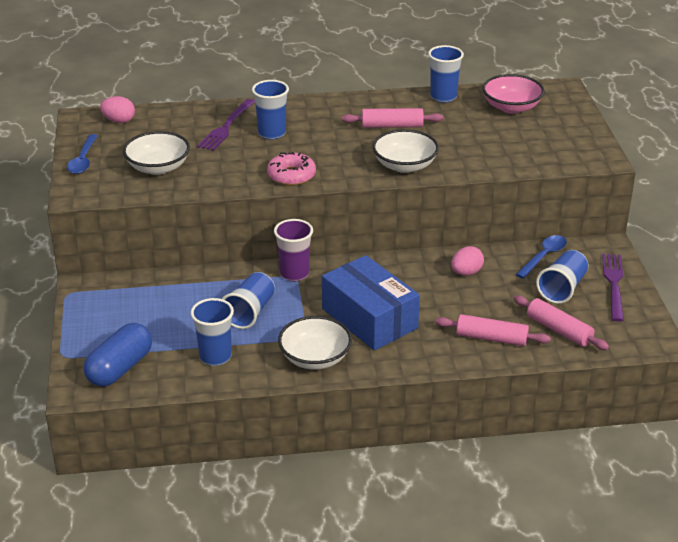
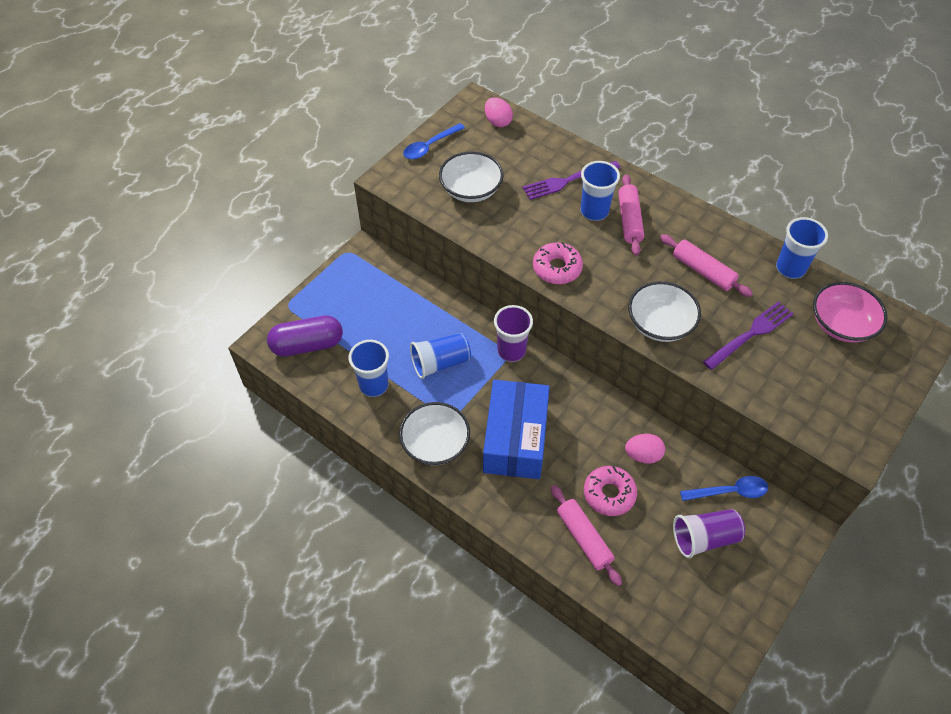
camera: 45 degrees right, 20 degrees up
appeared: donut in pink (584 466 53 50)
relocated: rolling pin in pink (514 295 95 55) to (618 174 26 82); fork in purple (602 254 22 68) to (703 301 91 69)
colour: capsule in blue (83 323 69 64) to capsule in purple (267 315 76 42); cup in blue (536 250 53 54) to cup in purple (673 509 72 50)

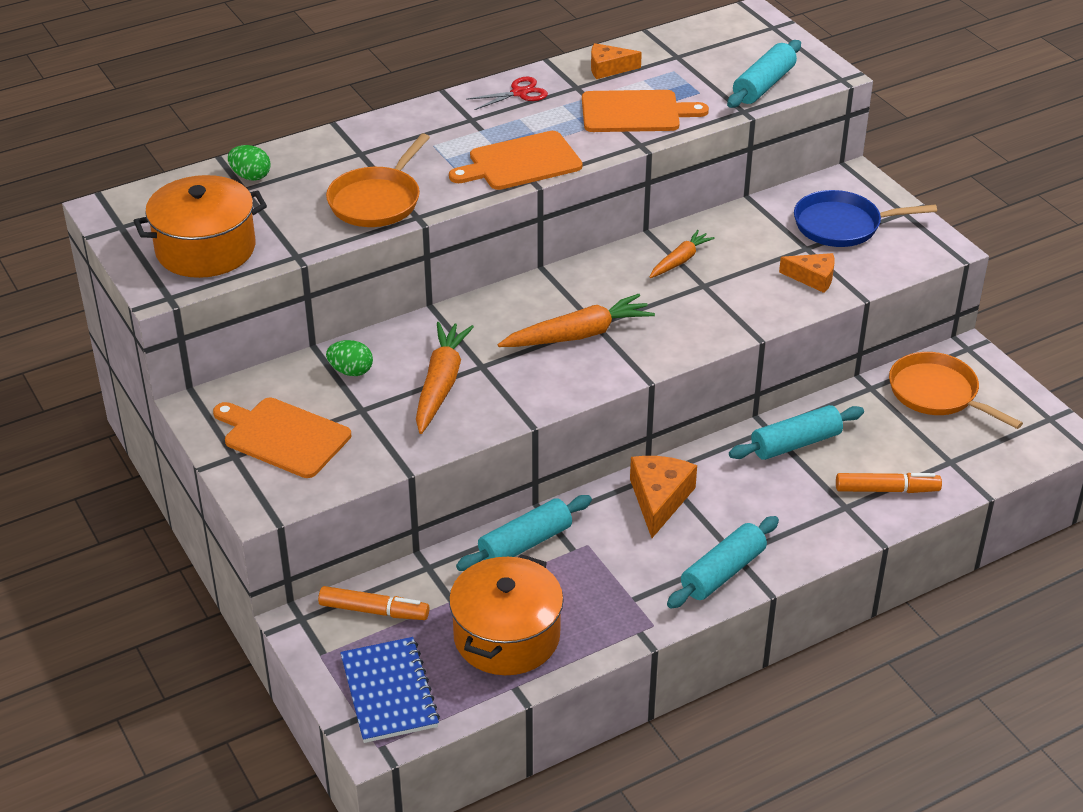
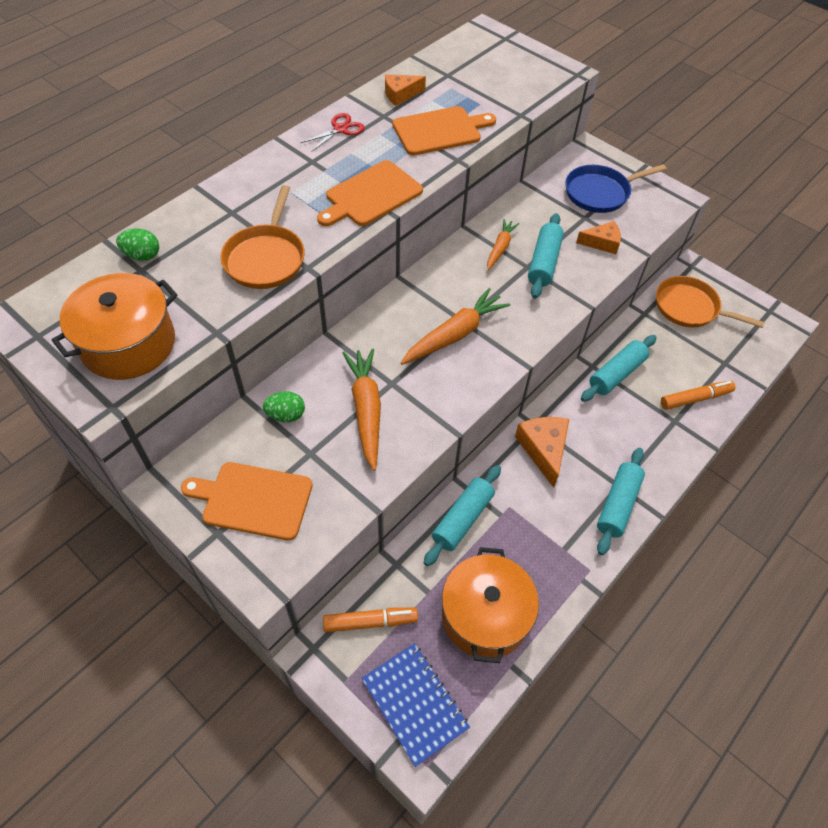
camera: 20 degrees left, 15 degrees up
relocated: rolling pin in turquoise (727 40 74 68) to (528 213 36 86)

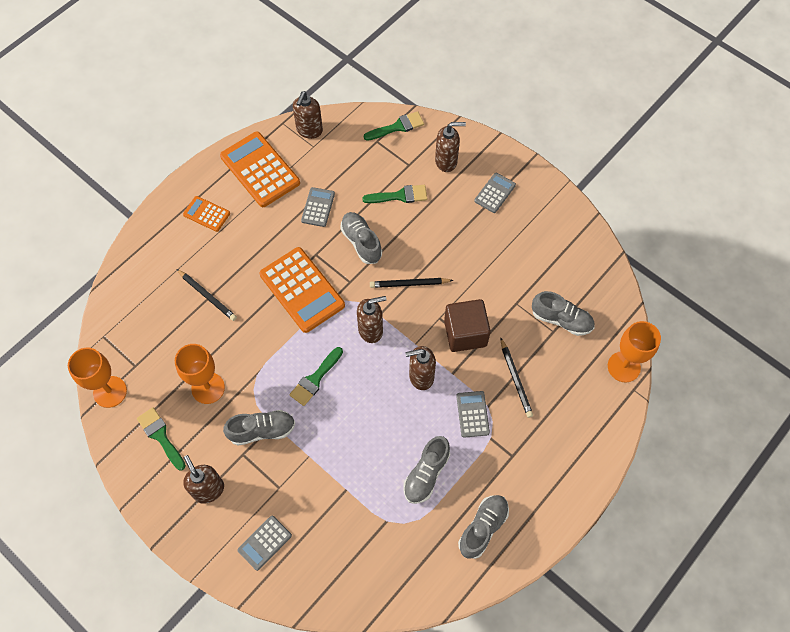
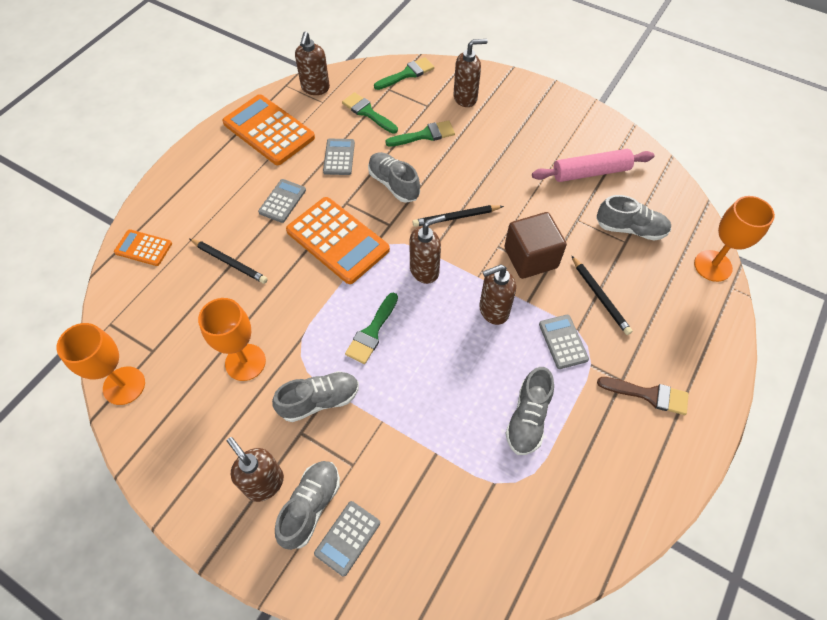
camera: 10 degrees left, 5 degrees down
appeared: rolling pin in pink (532 149 122 33); brush in brown (597 377 92 38)
relocated: brush in green (137 407 49 64) to (342 92 56 42); calculator in orange (183 196 47 36) to (114 229 58 37); shoe in grey (458 495 51 64) to (275 461 65 89); calculator in grey (474 172 42 41) to (258 179 48 44)

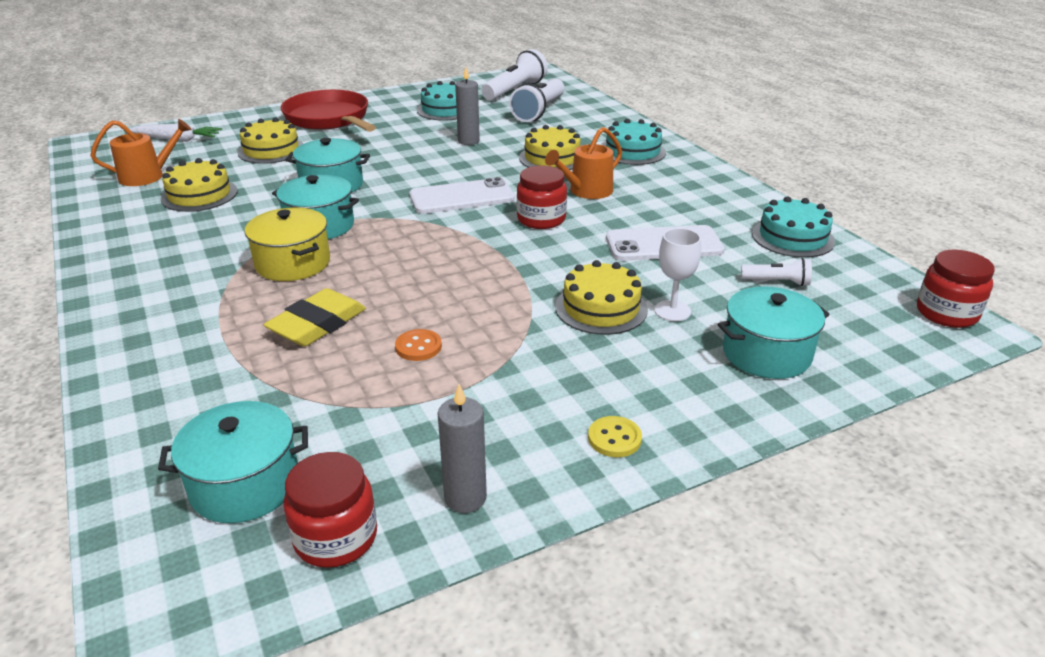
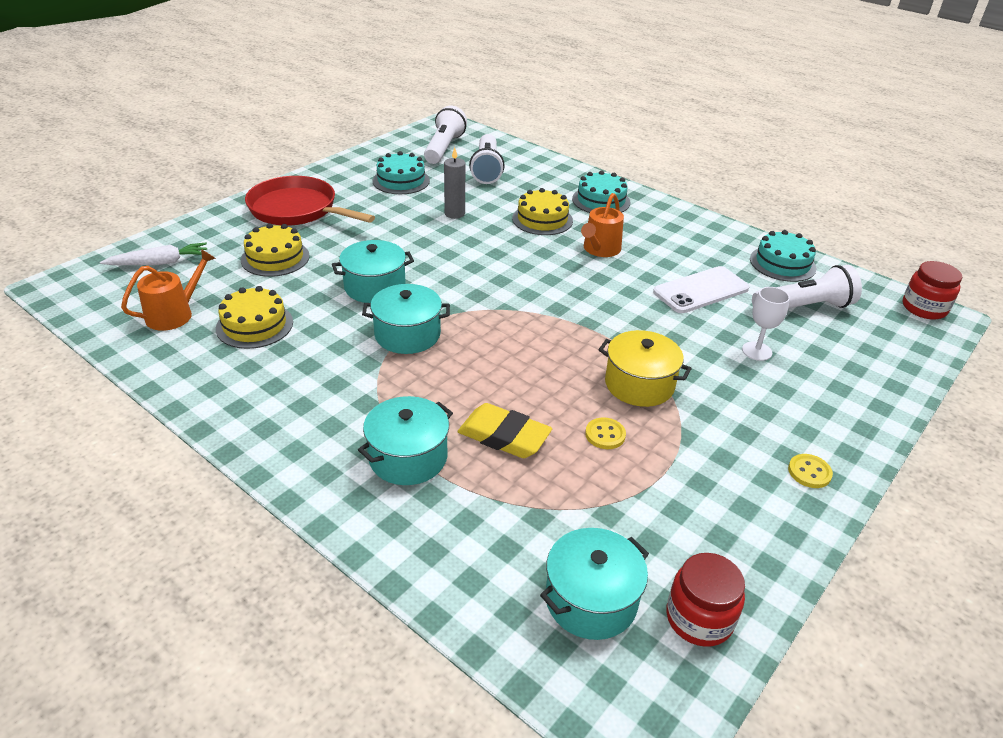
camera: 25 degrees left, 5 degrees up
missing: phone in white (409 177 106 37); candle in grey (438 384 49 129); jar in red (517 166 50 63); cake in yellow (555 260 93 75)
relocated: pot in yellow (245 207 85 74) to (598 330 94 77); pot in turquoise (717 286 113 93) to (358 396 95 89)
colour: button in orange (395 329 47 32) to button in yellow (585 417 41 32)
spun: eraser in yellow (264 288 102 58) = (457 403 95 55) 75 degrees counterclockwise
size: flashlight in white (741 258 71 28) = (752 265 110 43) x1.92

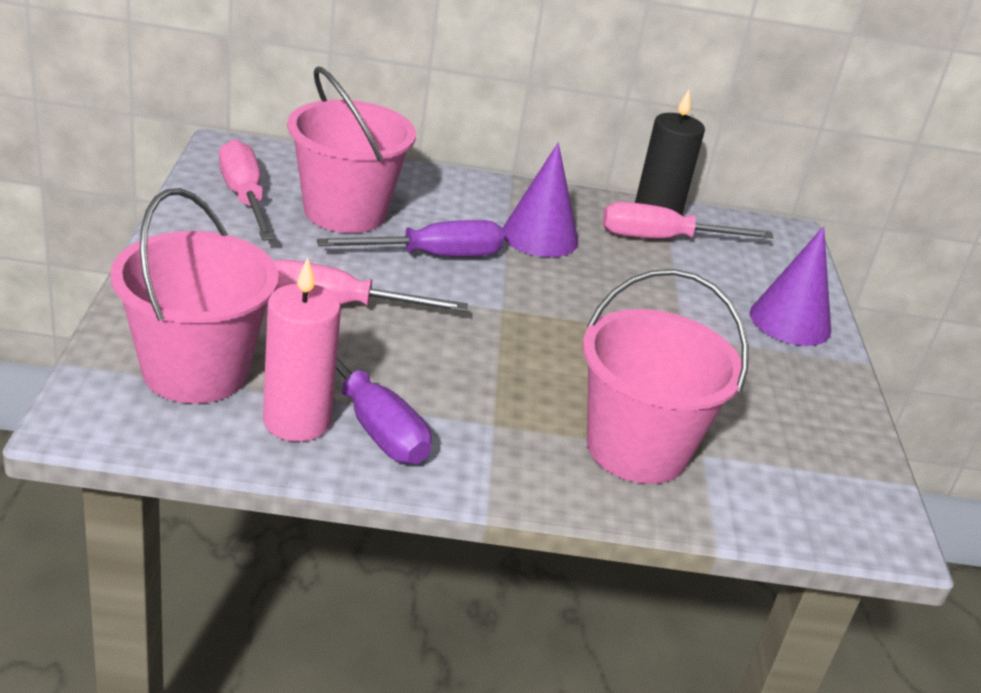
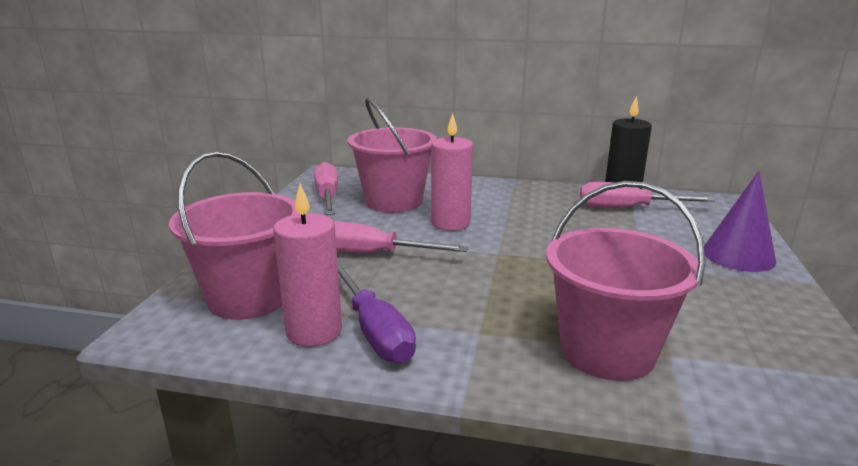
camera: 15 degrees right, 10 degrees down
missing: cone in purple (502 142 76 115)
exchanged: screwdriver in purple (317 220 187 37) to candle in pink (431 113 42 118)

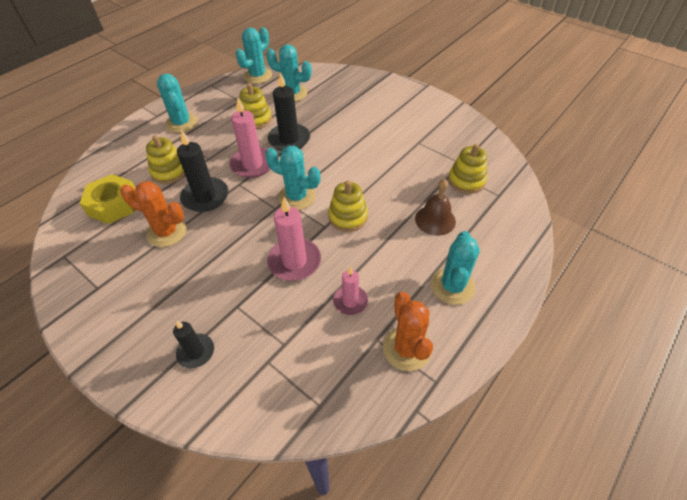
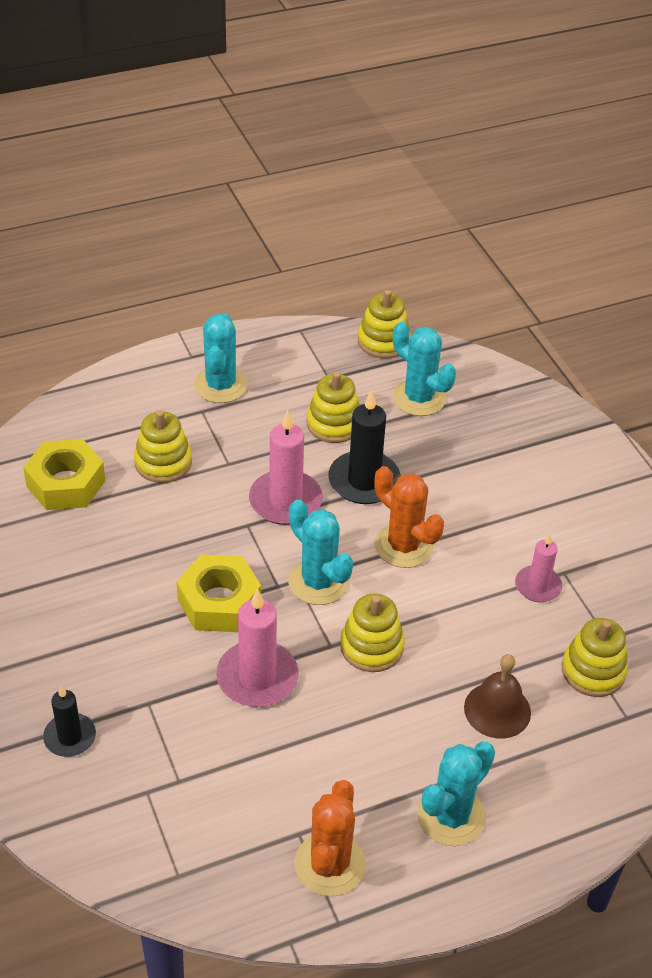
camera: 25 degrees right, 5 degrees down
missing: candle in black (177 130 51 82)
appeared: nut in yellow (176 554 85 78)
relocated: cactus in orange (120 181 67 66) to (374 466 70 102); candle in pink (333 266 35 49) to (515 533 47 69)
exchanged: cactus in turquoise (236 27 36 57) to stacking toy in yellow (358 290 53 69)

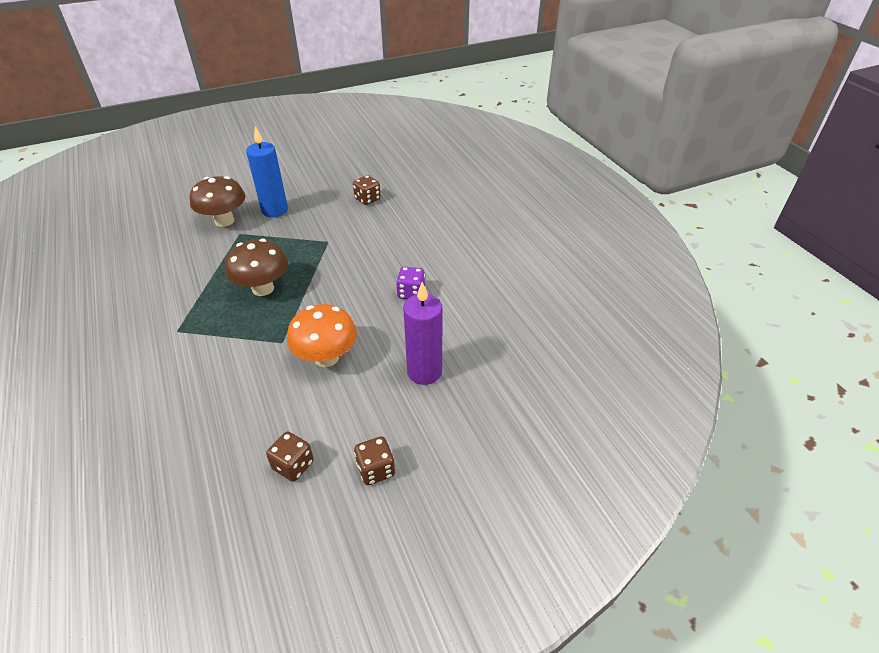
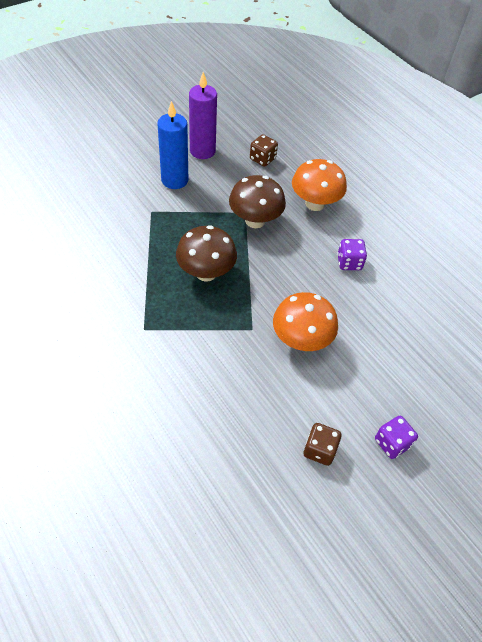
camera: 15 degrees left, 10 degrees up
appeared: mushroom in orange (292 159 55 52)
relocated: mushroom in brown (190 176 55 51) to (229 175 57 53); candle in purple (403 282 40 103) to (189 72 28 87)
colour: dice in brown (354 436 41 49) to dice in purple (375 416 43 43)

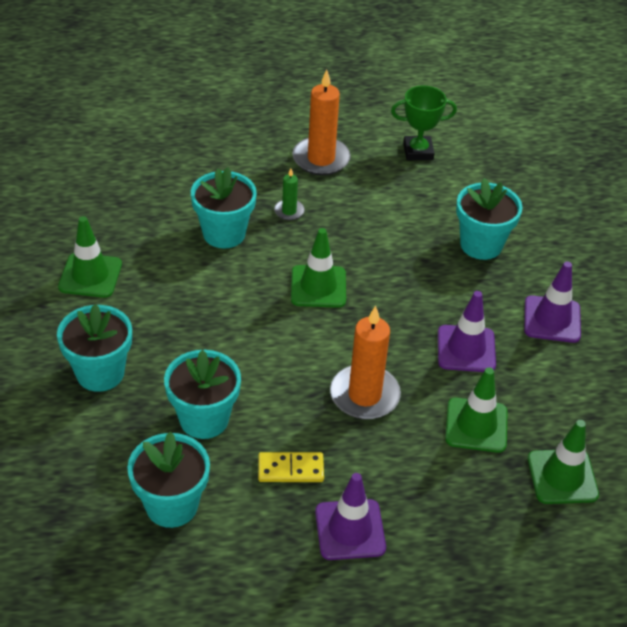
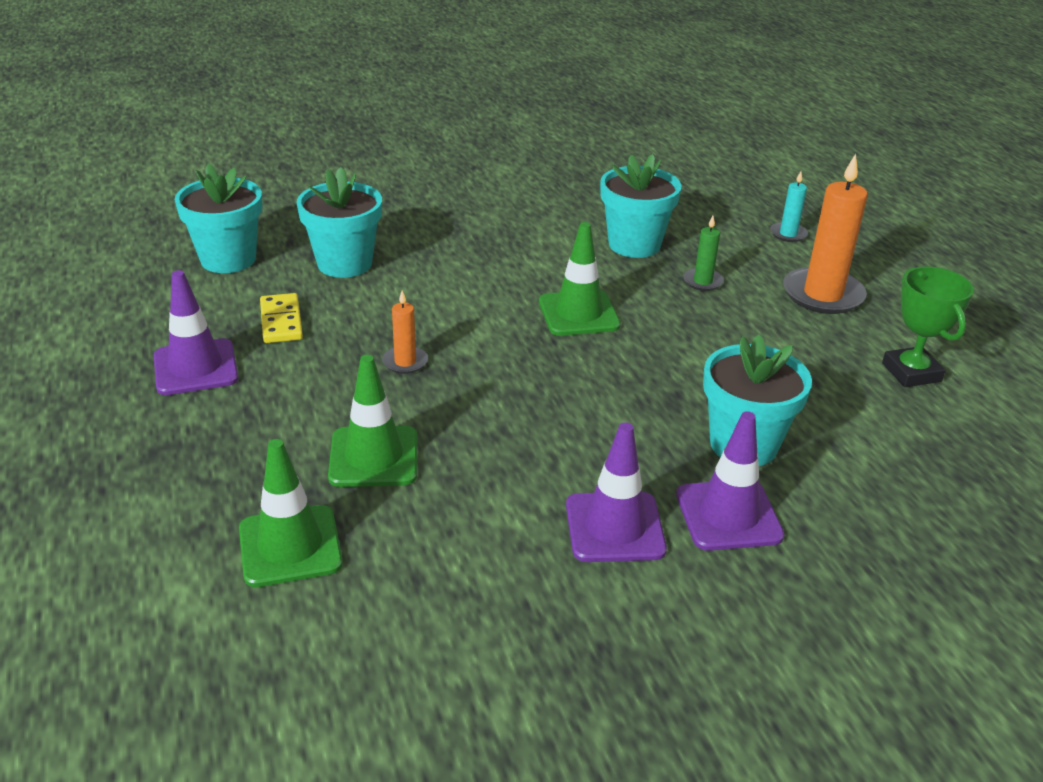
camera: 80 degrees right, 10 degrees down
missing: flower pot in turquoise (57 304 75 88); traffic cone in green (58 216 64 82)
appeared: candle in turquoise (770 171 38 71)
relocated: traffic cone in purple (438 291 58 81) to (676 411 108 140)
size: candle in orange (330 306 71 114) = (382 291 46 83) x0.50

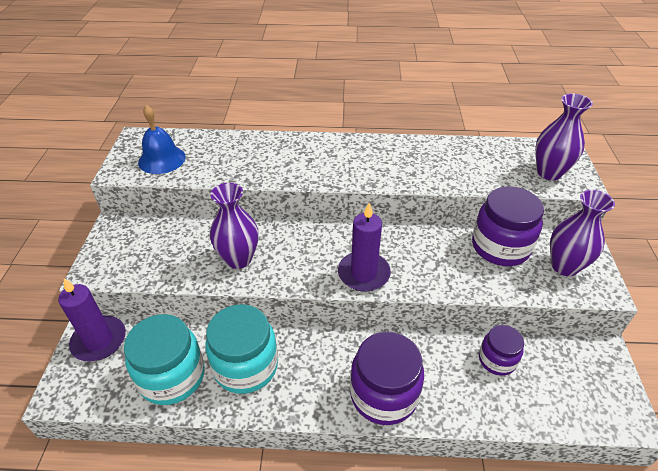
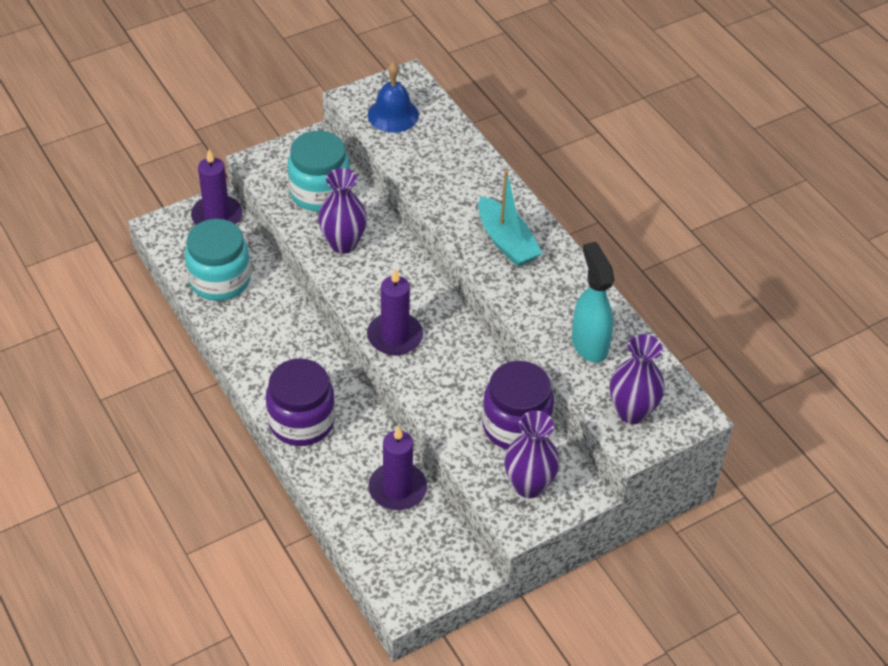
camera: 55 degrees right, 5 degrees up
appeared: boat in turquoise (478 170 64 97); spray bottle in turquoise (572 242 43 121)
relocated: jar in turquoise (205 304 73 90) to (288 131 62 81)
exchanged: jar in purple (479 325 45 51) to candle in purple (368 426 59 84)

